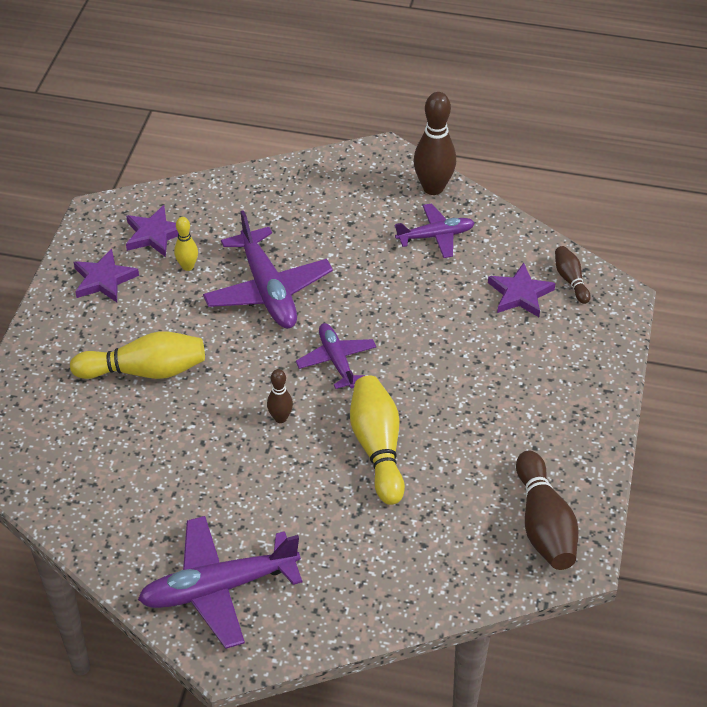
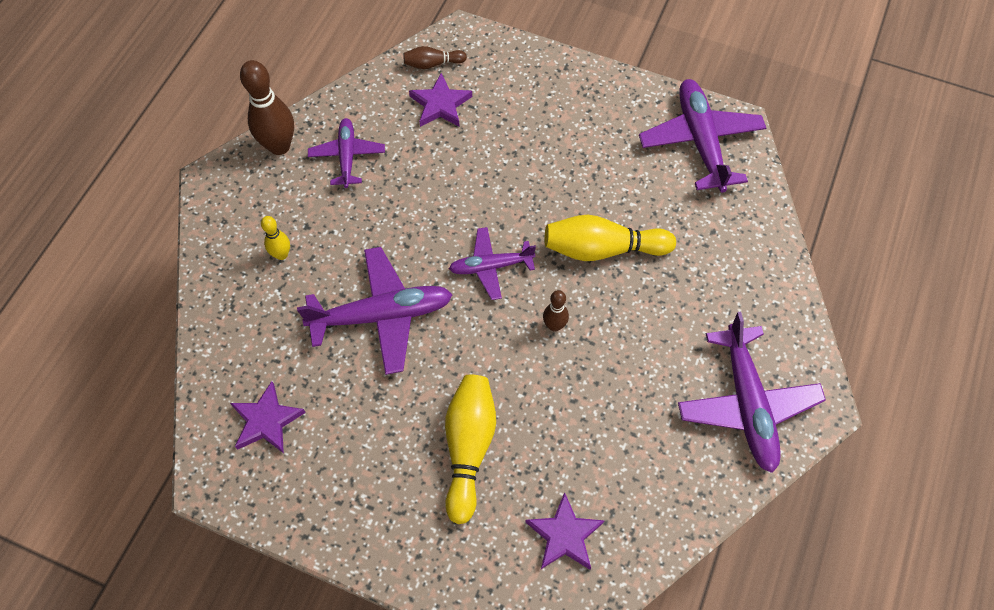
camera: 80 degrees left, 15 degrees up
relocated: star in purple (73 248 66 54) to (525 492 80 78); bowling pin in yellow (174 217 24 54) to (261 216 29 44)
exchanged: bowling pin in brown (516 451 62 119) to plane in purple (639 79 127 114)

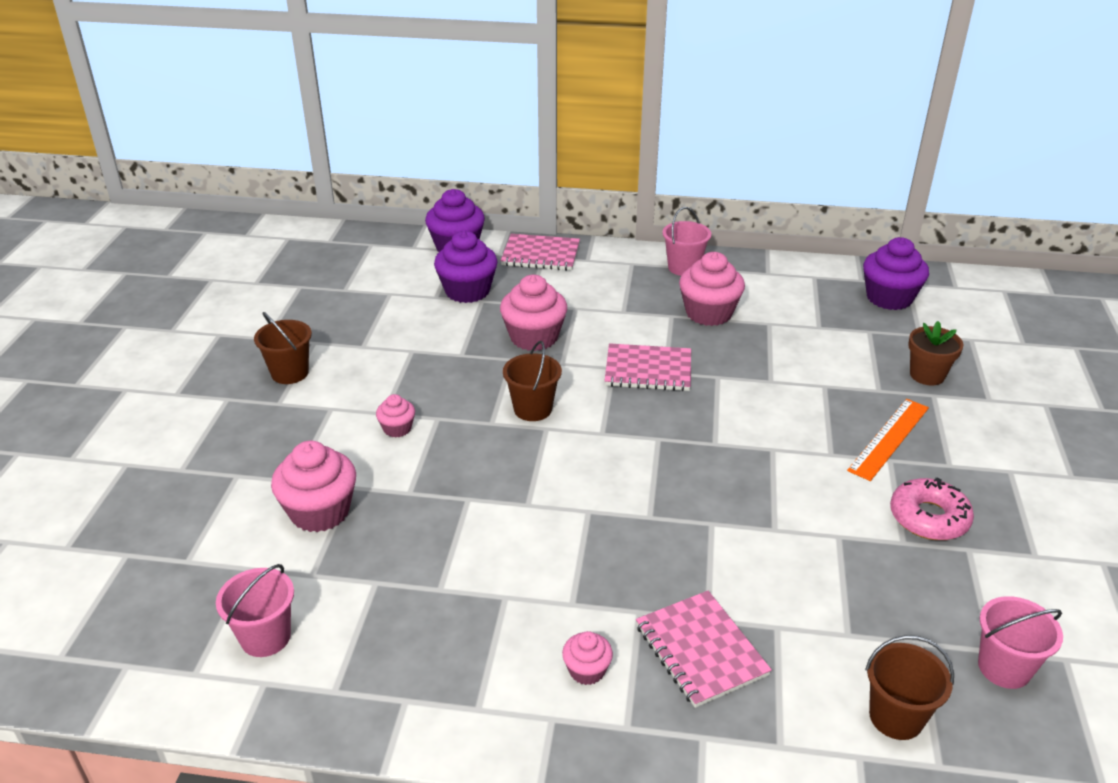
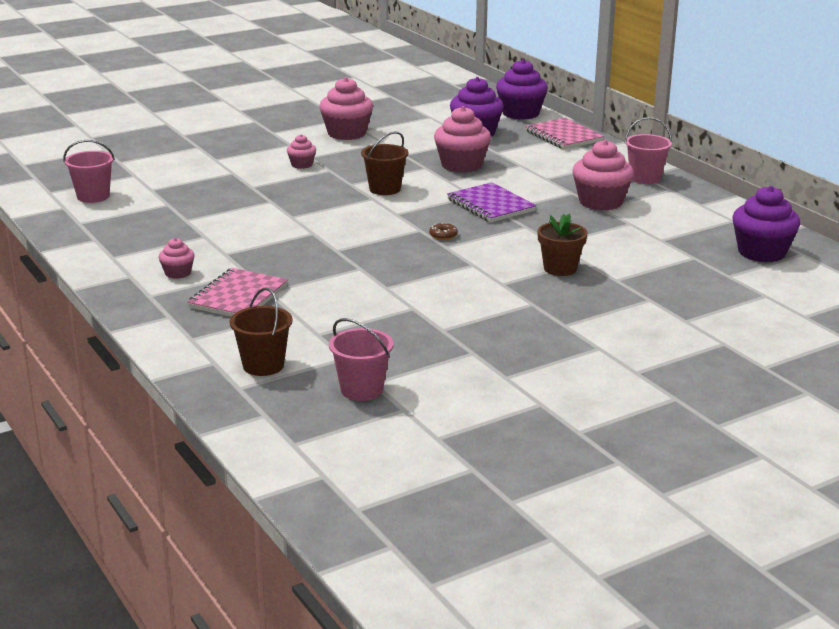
camera: 50 degrees right, 10 degrees down
missing: bucket in brown (254 312 58 72); ruler in orange (847 399 82 82); donut in pink (890 477 84 63)
appeared: donut in brown (429 223 29 17)
relocated: cupcake in pink (271 440 85 92) to (319 77 54 63); flower pot in brown (908 321 56 64) to (538 214 49 62)
colour: notebook in pink (605 343 86 48) to notebook in purple (447 182 89 41)

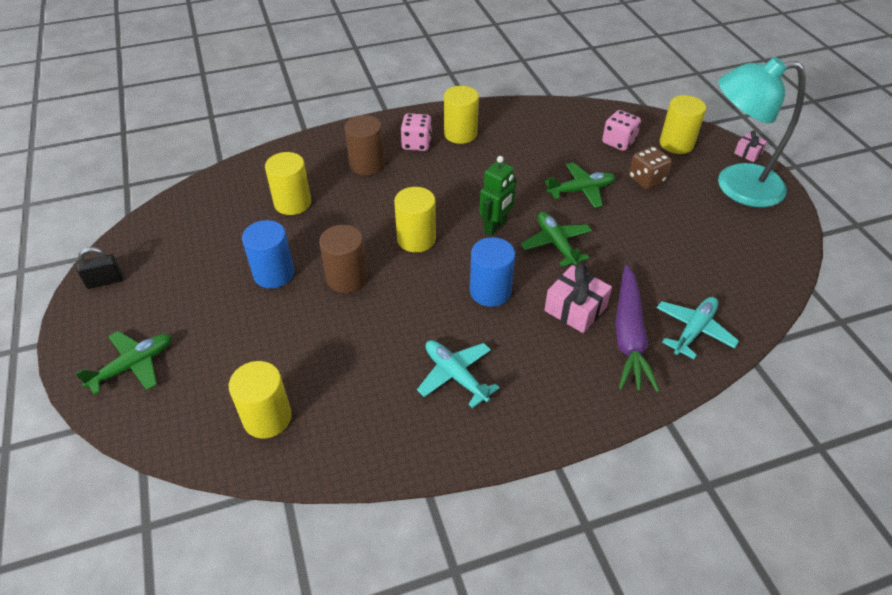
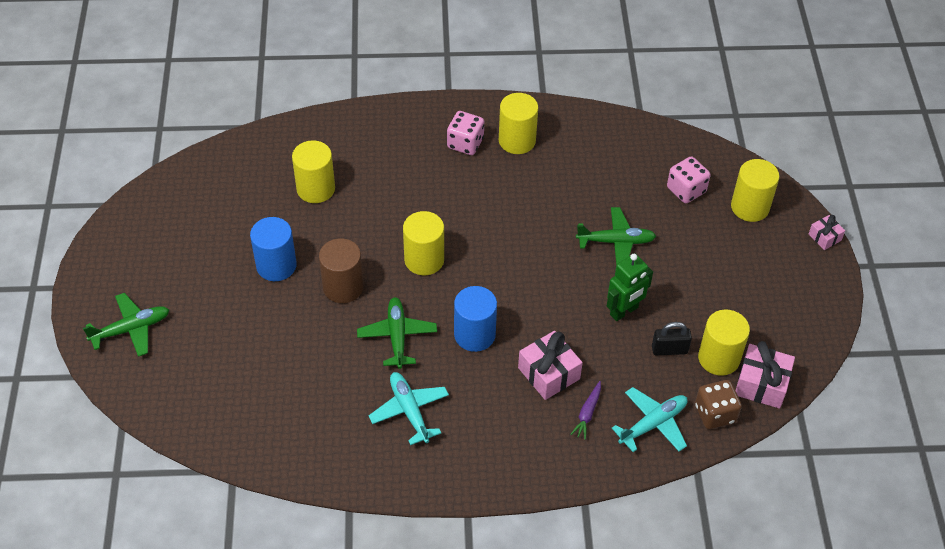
camera: 15 degrees right, 5 degrees up
missing: cylinder in brown (345 115 39 60); lamp in turquoise (718 57 88 150)
appeared: gift in pink (735 341 60 67)
relocated: padlock in black (76 247 47 42) to (652 322 40 33); cylinder in yellow (229 361 63 78) to (698 310 52 66); robot in green (479 156 38 80) to (607 253 46 68); plane in green (521 212 71 54) to (357 297 80 72); dice in brown (629 146 43 43) to (695 380 47 49)
size: carrot in purple (615 265 45 127) = (570 381 31 59) x0.44

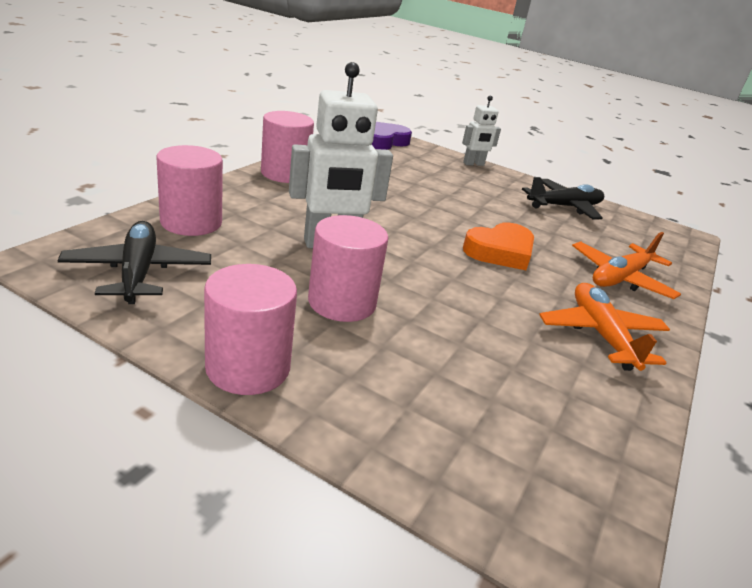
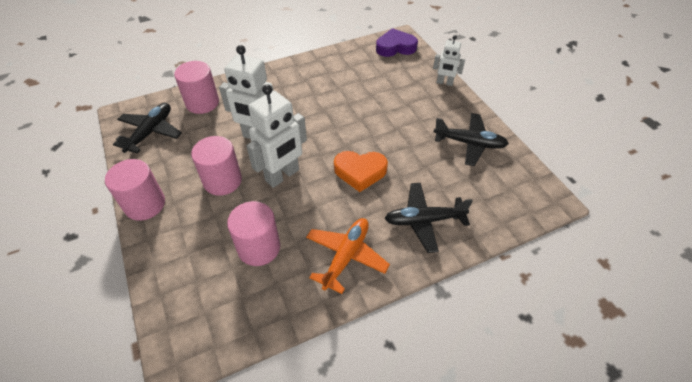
camera: 40 degrees right, 20 degrees up
appeared: robot in white (246 84 61 104)
relocated: cylinder in pink (261 111 53 72) to (227 201 53 65)
colour: plane in orange (572 232 109 67) to plane in black (385 183 88 70)

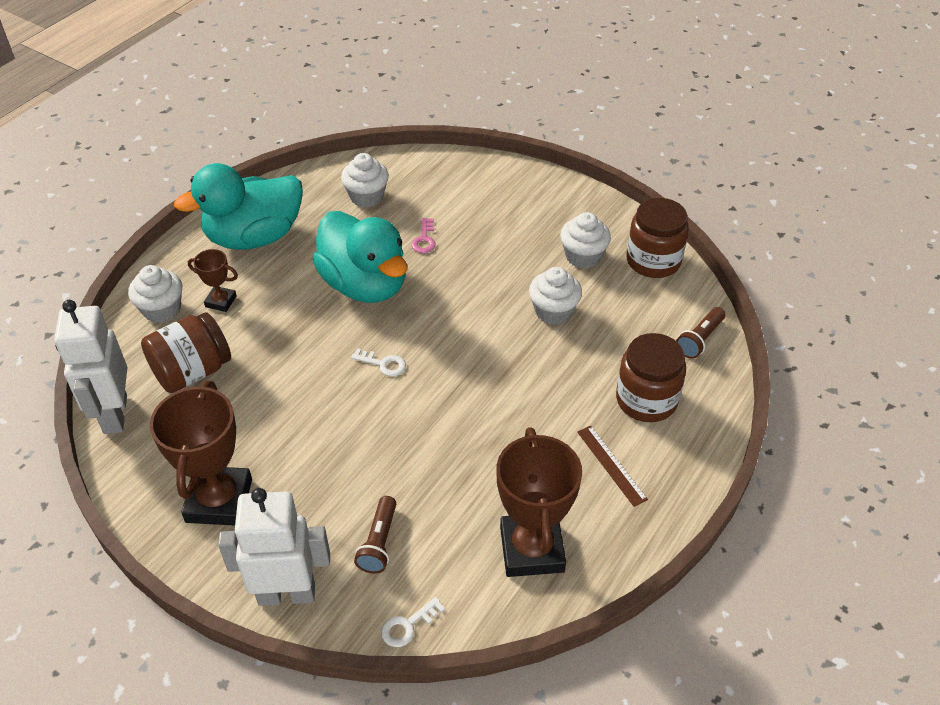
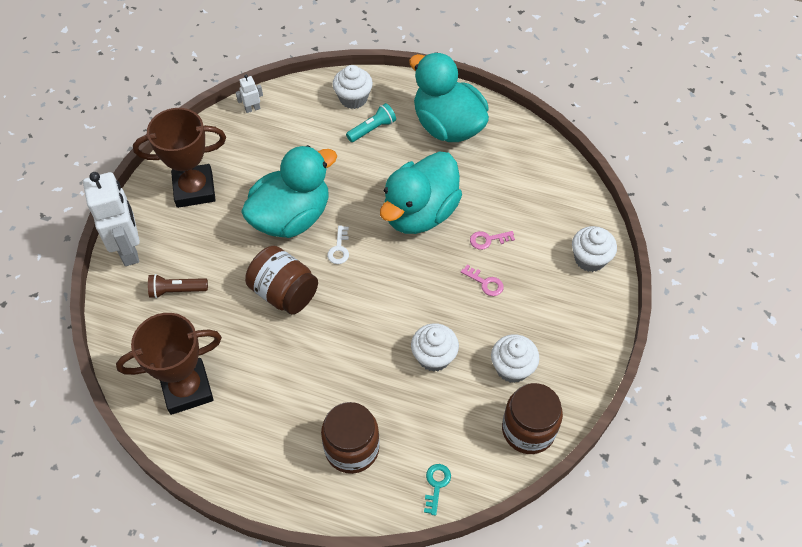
camera: 75 degrees right, 10 degrees up
missing: key in white (381 597 64 50); ruler in brown (577 426 71 81)
appeared: duck in turquoise (241 145 96 93); key in pink (461 265 43 31)
relocated: jar in brown (141 312 90 81) to (245 246 73 69); cupcake in white (341 153 48 55) to (572 226 45 46)
exchanged: trophy in brown (188 249 50 63) to flashlight in turquoise (346 103 50 39); flashlight in brown (676 307 50 52) to key in turquoise (424 464 27 52)
size: robot in white (54 300 73 134) = (236 75 27 38) x0.43

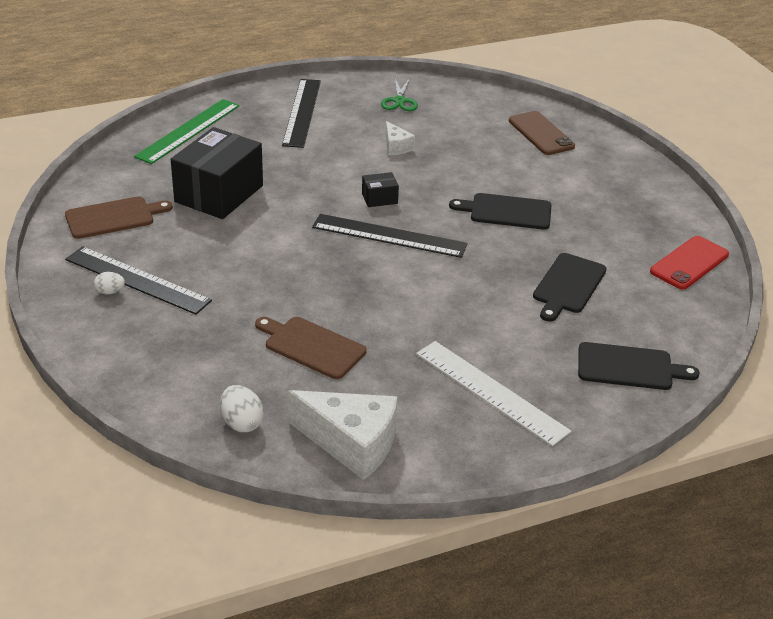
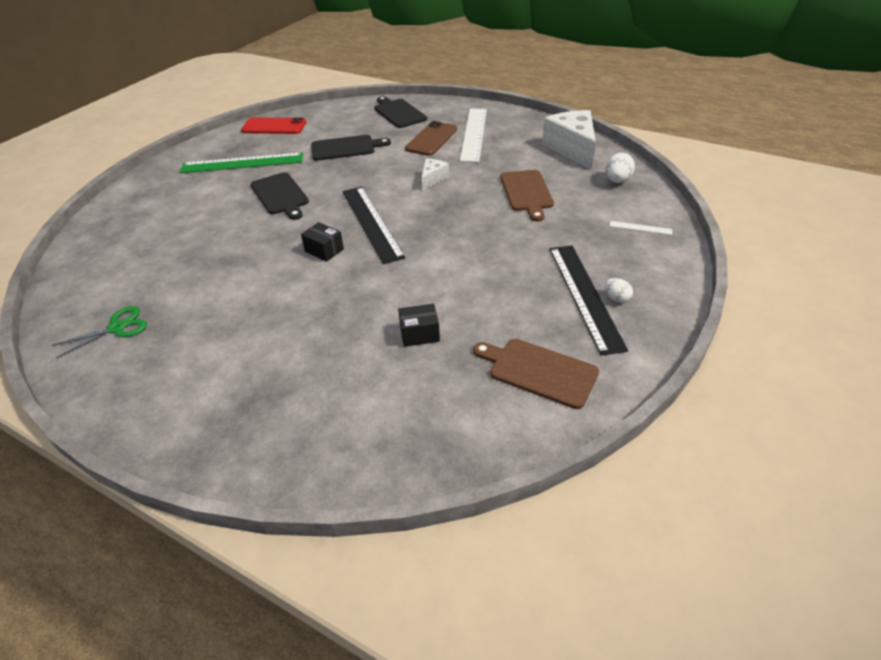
camera: 125 degrees left, 5 degrees up
missing: ruler in black (282 79 39 69)
appeared: ruler in white (610 221 62 14)
relocated: ruler in green (134 99 105 65) to (180 153 123 20); cheese in white (385 121 30 34) to (422 159 27 32); phone in brown (509 111 66 44) to (405 121 52 35)
size: box in black (171 127 92 92) = (398 304 42 43) x0.43

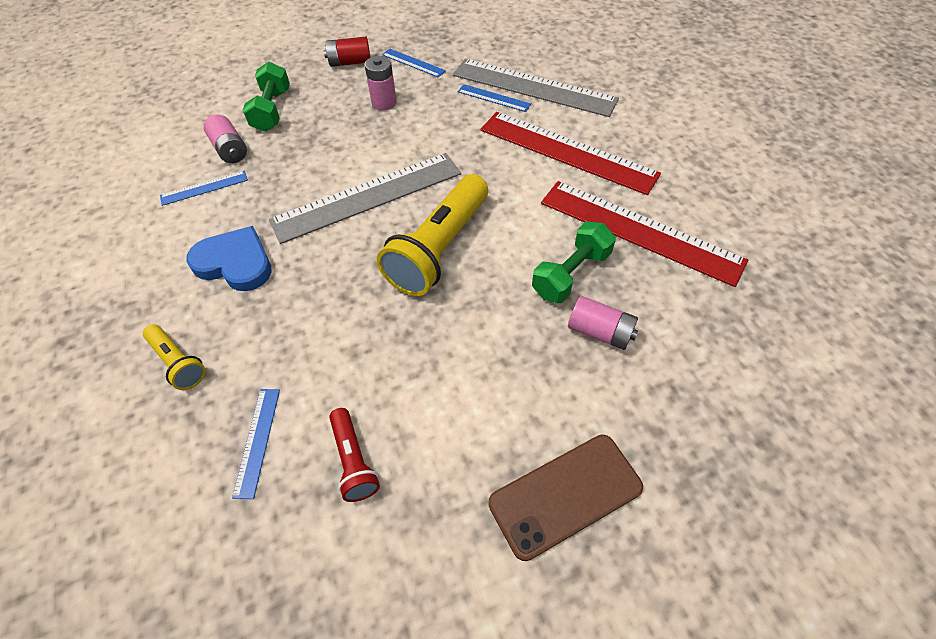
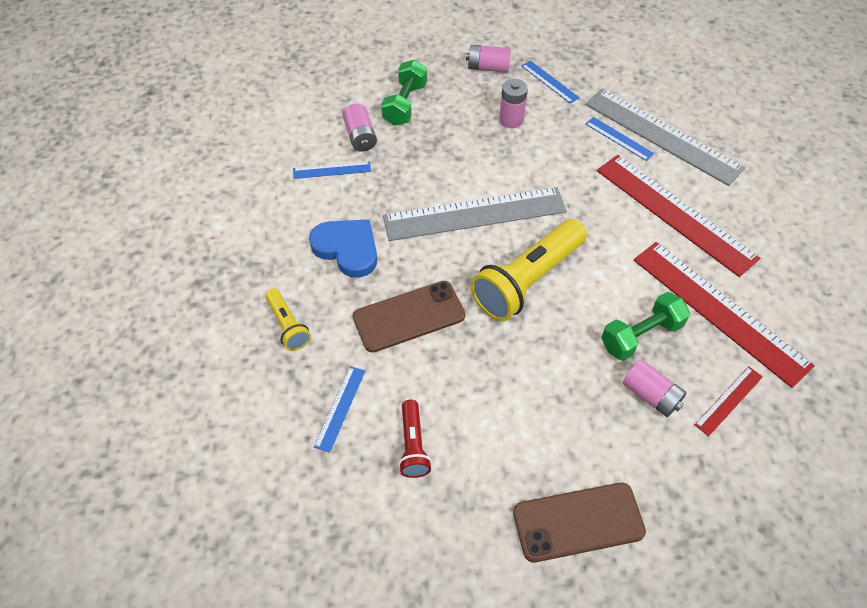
camera: 15 degrees right, 0 degrees up
appeared: phone in brown (353 281 112 72); ruler in red (695 366 68 70)
colour: battery in red (324 37 46 30) to battery in pink (466 45 45 28)

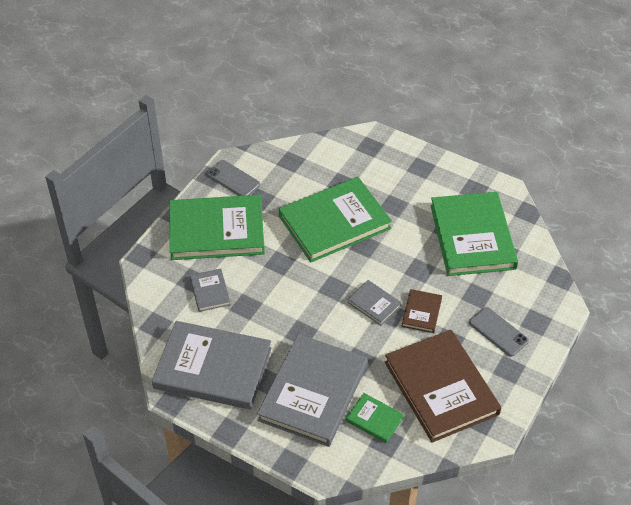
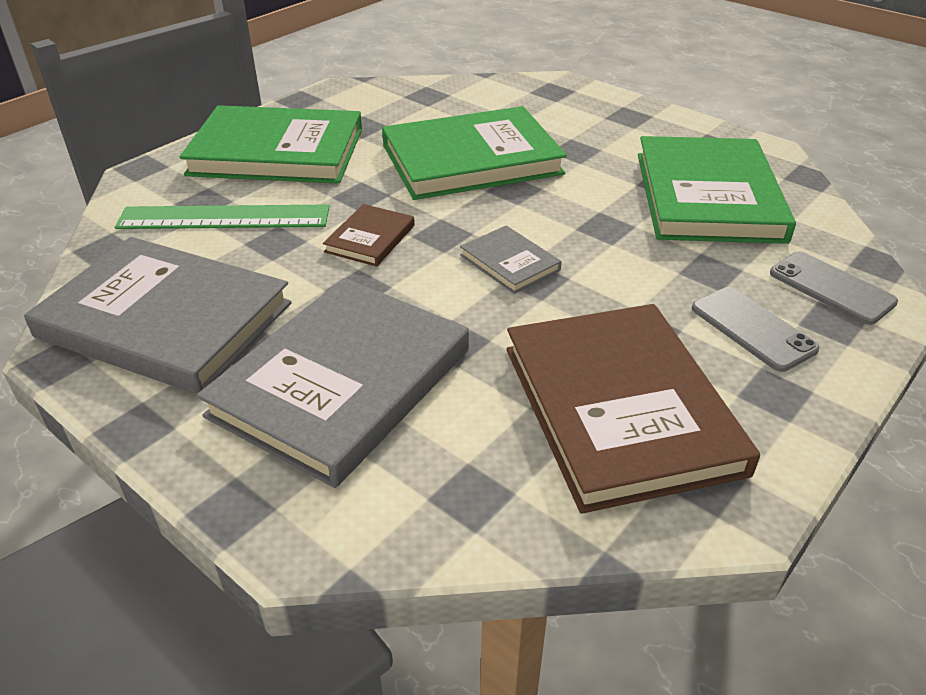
camera: 10 degrees right, 10 degrees down
missing: book in green (346 393 58 50)
relocated: phone in grey (207 160 53 36) to (770 251 128 74); book in brown (401 289 41 44) to (323 204 92 63)
exchanged: book in grey (190 269 41 43) to ruler in green (115 205 215 24)

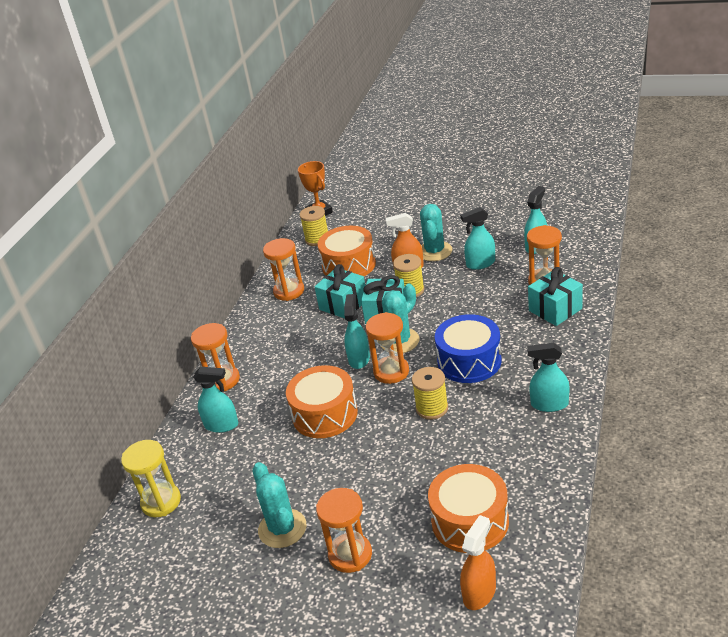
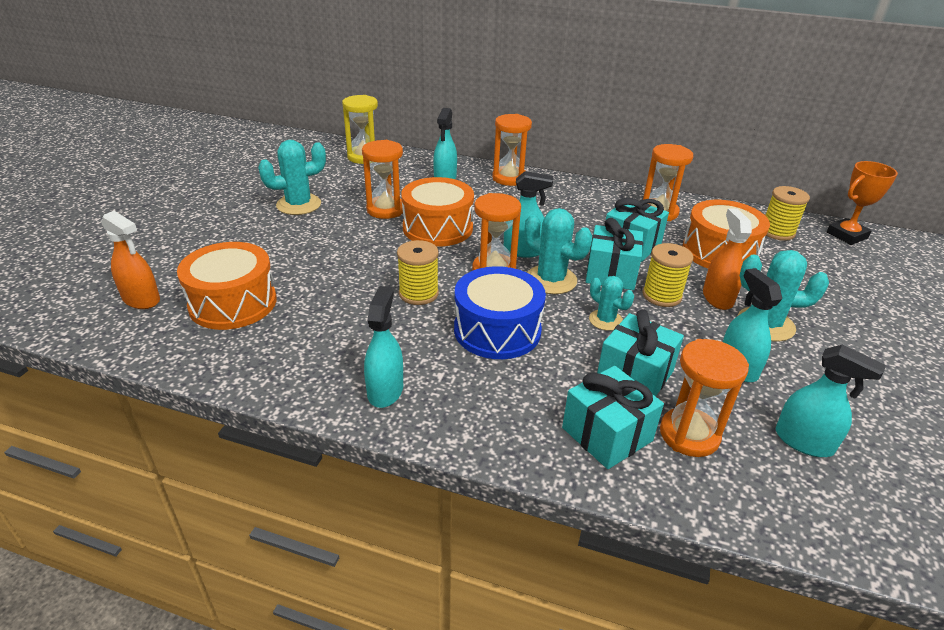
camera: 85 degrees right, 0 degrees up
appeared: cactus in turquoise (589 276 45 55); gift in turquoise (597 310 87 86)
relocated: hourglass in orange (316 488 56 85) to (362 140 41 79)

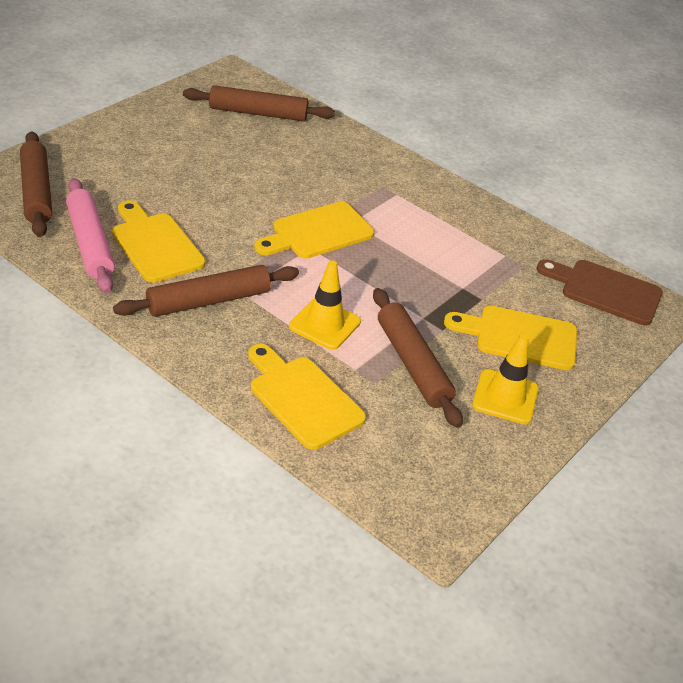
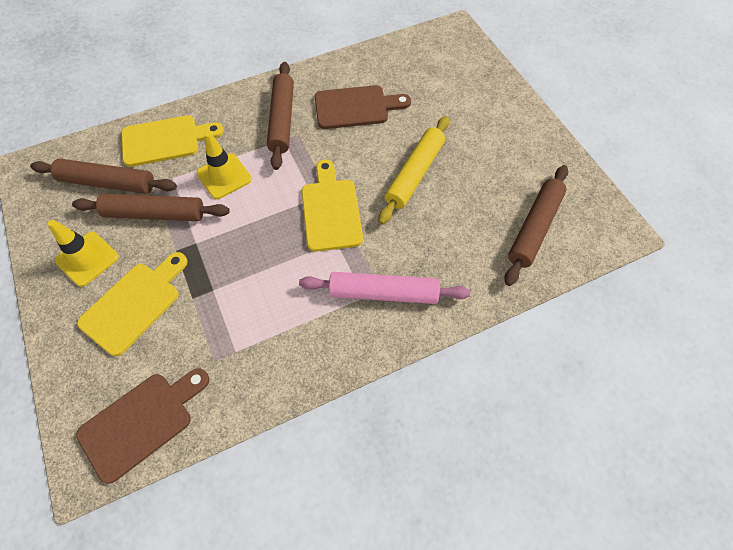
camera: 120 degrees right, 20 degrees up
appeared: rolling pin in yellow (378 116 71 108)
relocated: rolling pin in brown (20 131 32 106) to (30 158 147 36); rolling pin in pink (66 178 49 116) to (299 272 171 32)
colour: cutting board in yellow (112 200 93 83) to cutting board in brown (315 85 96 44)

